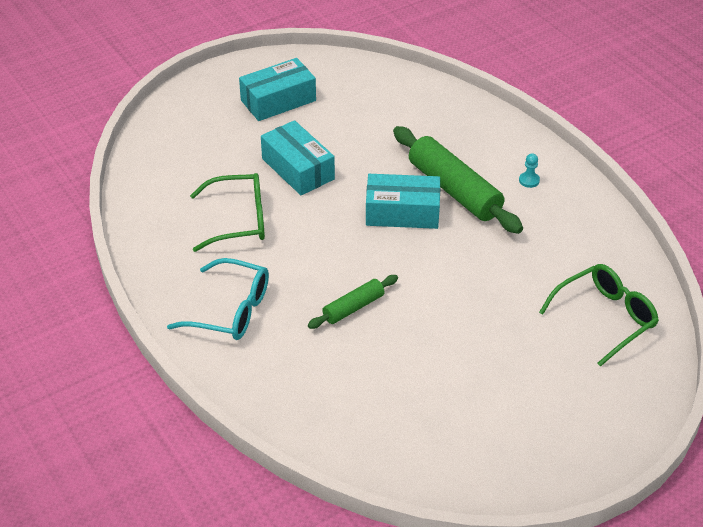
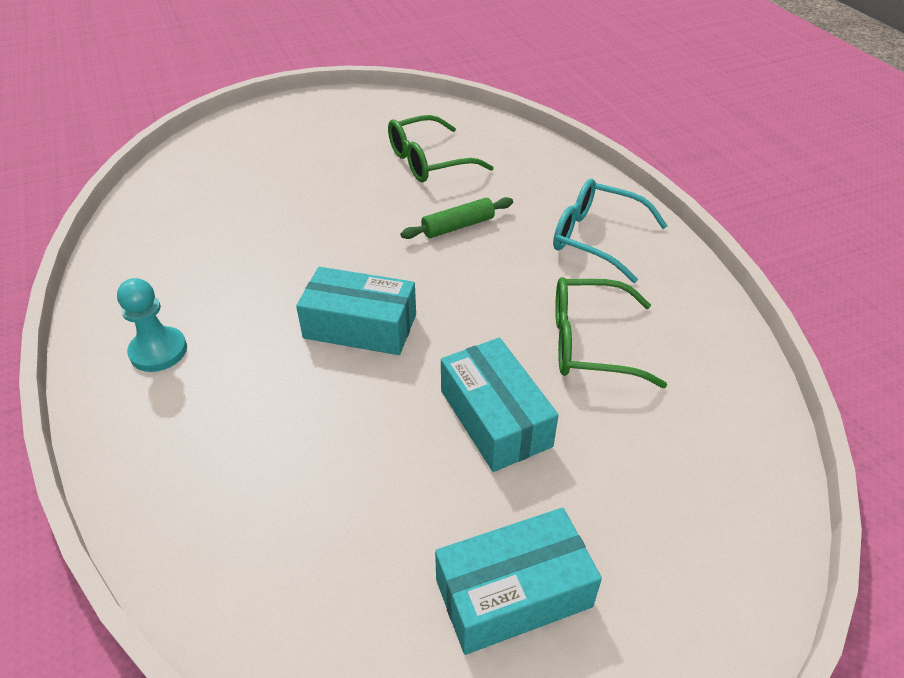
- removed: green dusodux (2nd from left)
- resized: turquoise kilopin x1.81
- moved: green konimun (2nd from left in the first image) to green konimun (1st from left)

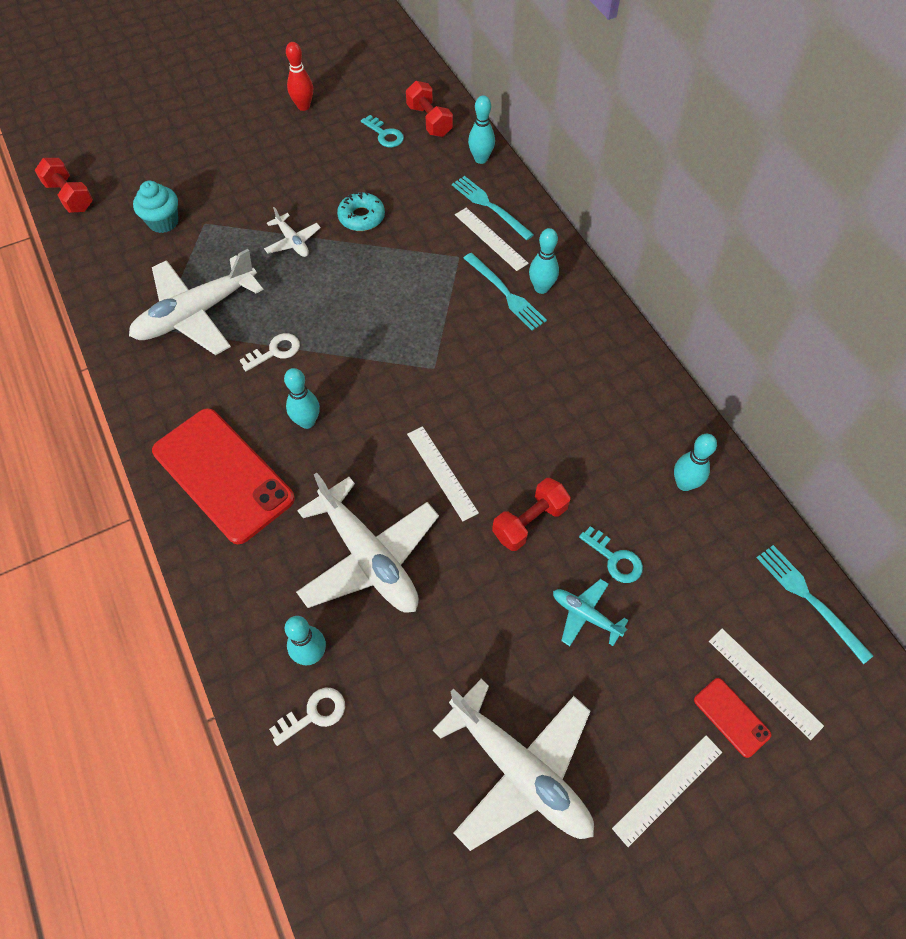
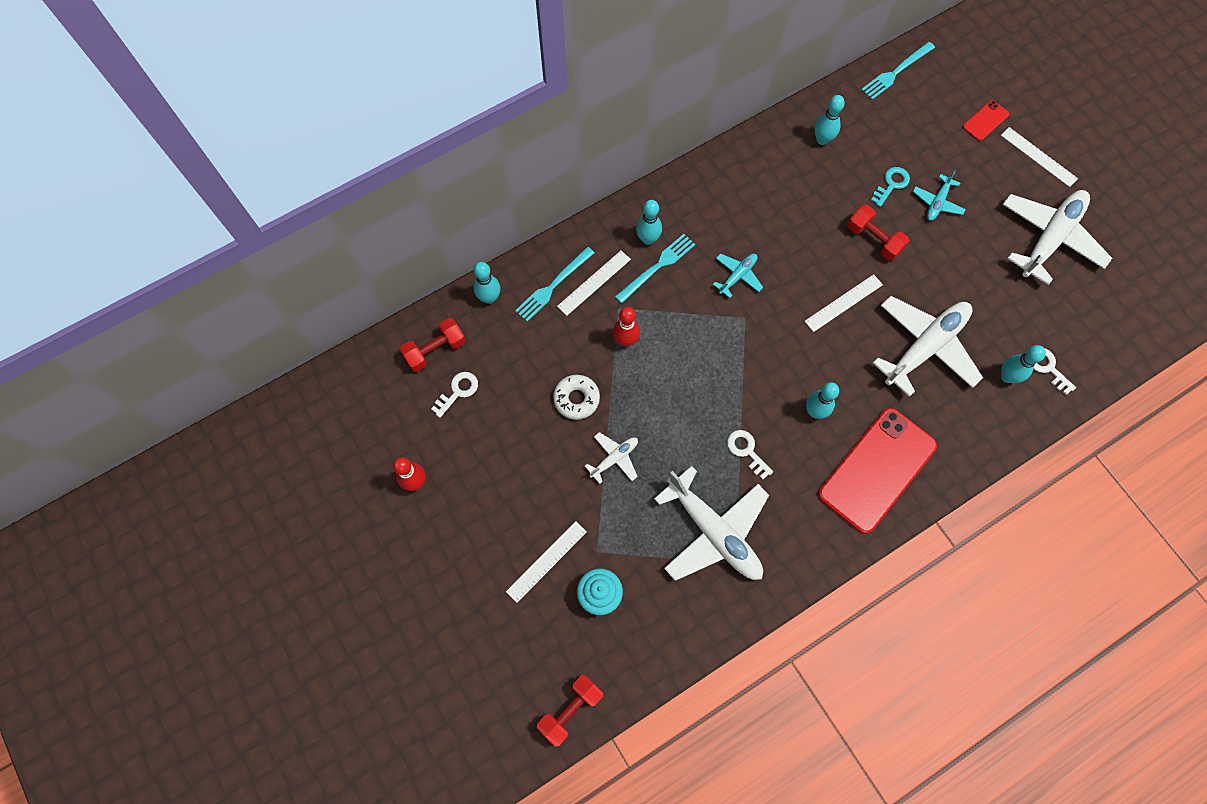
- recoloured: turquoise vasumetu (1st from left) to white vasumetu (1st from left)
- recoloured: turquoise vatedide to white vatedide
- moved: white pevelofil (4th from left in the first image) to white pevelofil (1st from left)
- added: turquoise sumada (1st from left)
- added: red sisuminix (2nd from left)

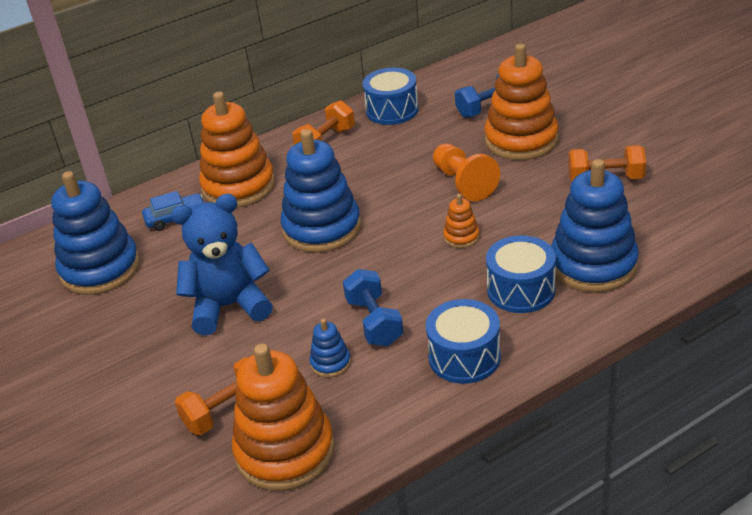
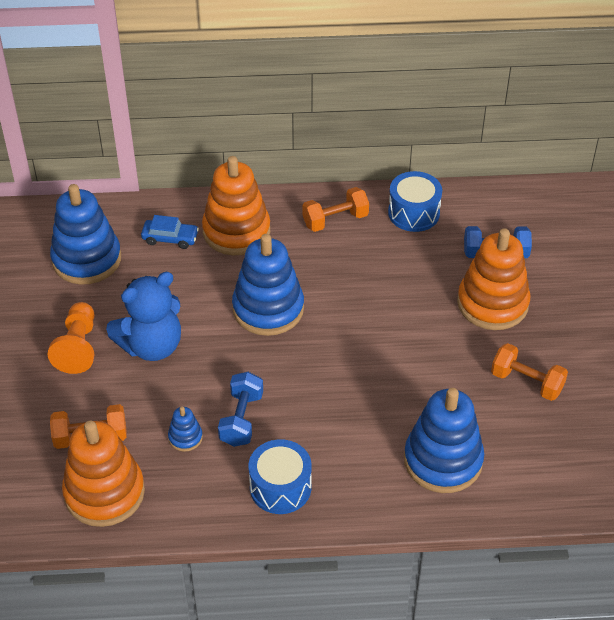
- moved: orange kilopin
- turned: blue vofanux 135 degrees clockwise
- removed: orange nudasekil (3rd from left)
- removed: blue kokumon (3rd from left)

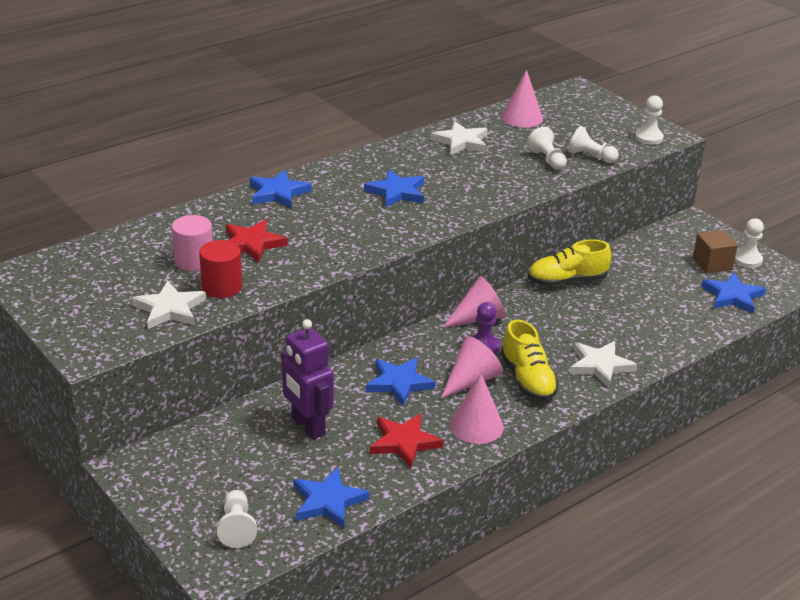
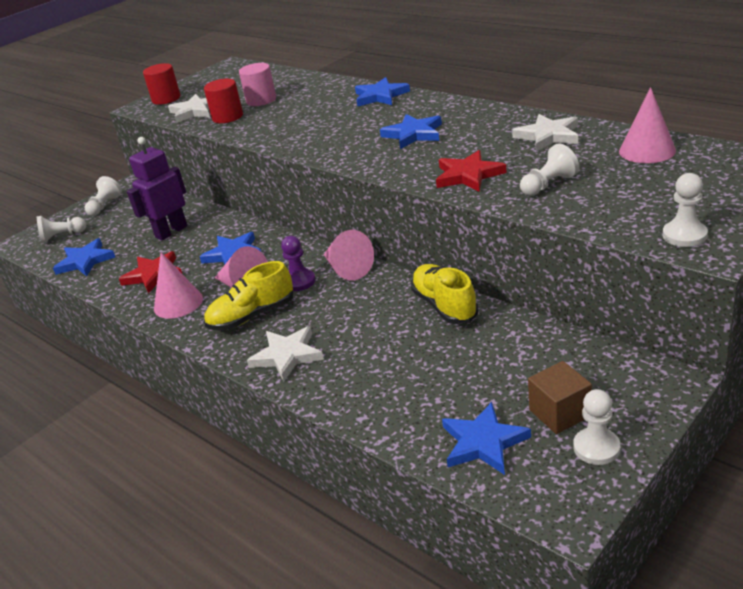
- moved: white kilopin (3rd from left in the first image) to white kilopin (2nd from left)
- moved: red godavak (1st from left in the first image) to red godavak (2nd from left)
- added: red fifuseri (1st from left)

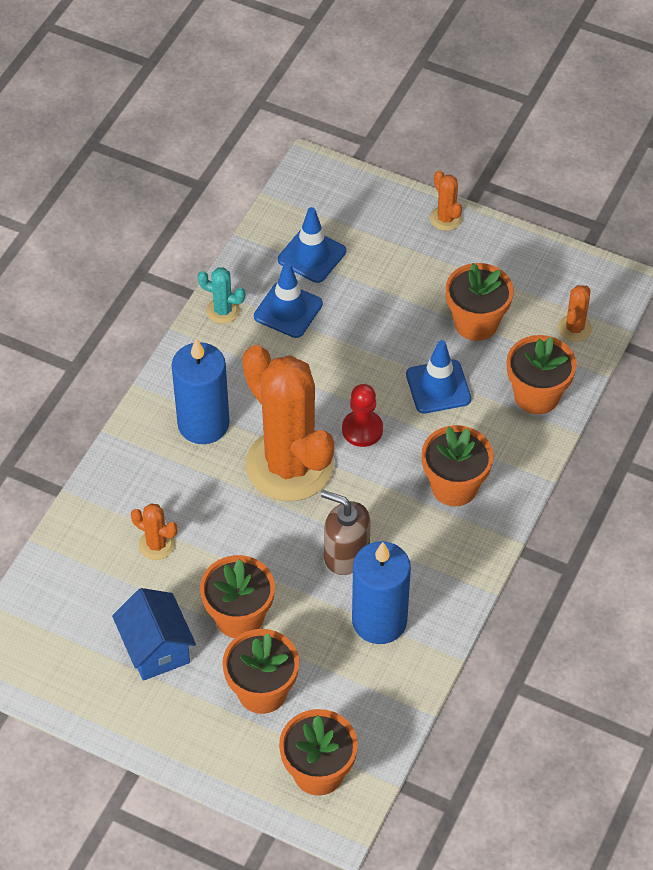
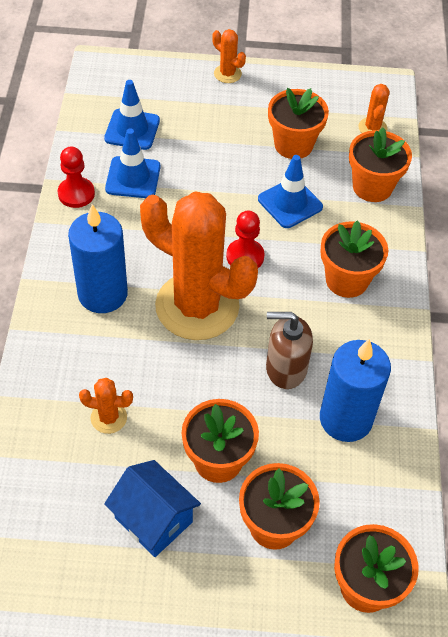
- replaced: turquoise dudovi to red kilopin (1st from left)

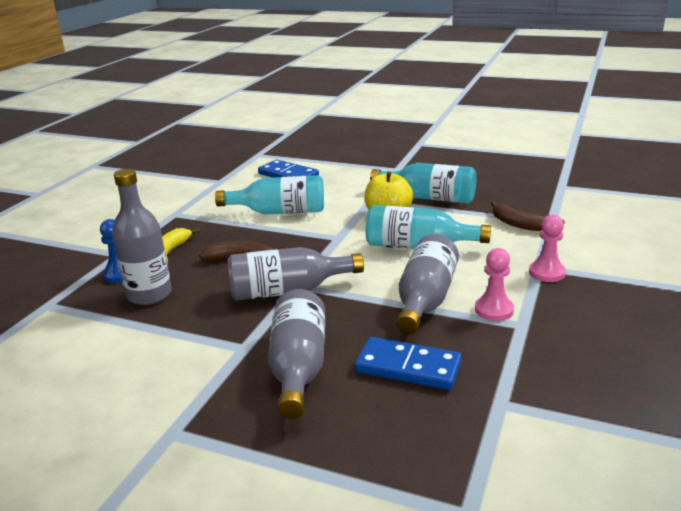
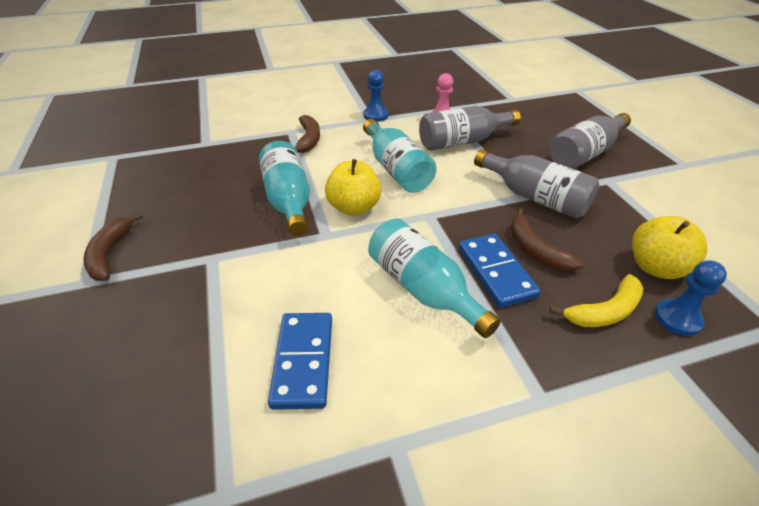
- replaced: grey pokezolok (1st from left) to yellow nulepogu (2nd from left)
- recoloured: pink kilopin (2nd from left) to blue kilopin (1st from left)
- moved: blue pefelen (2nd from left)
- added: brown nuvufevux (1st from left)

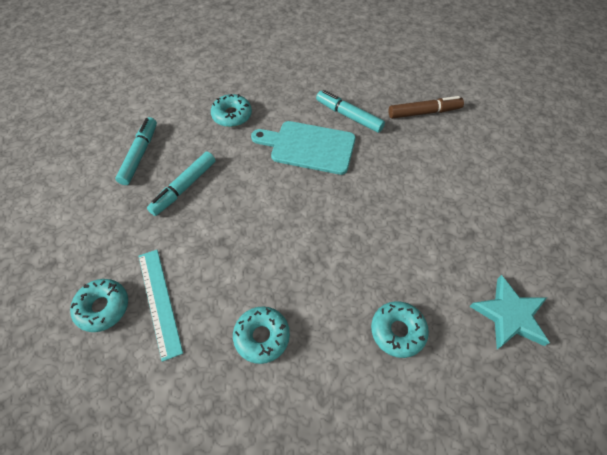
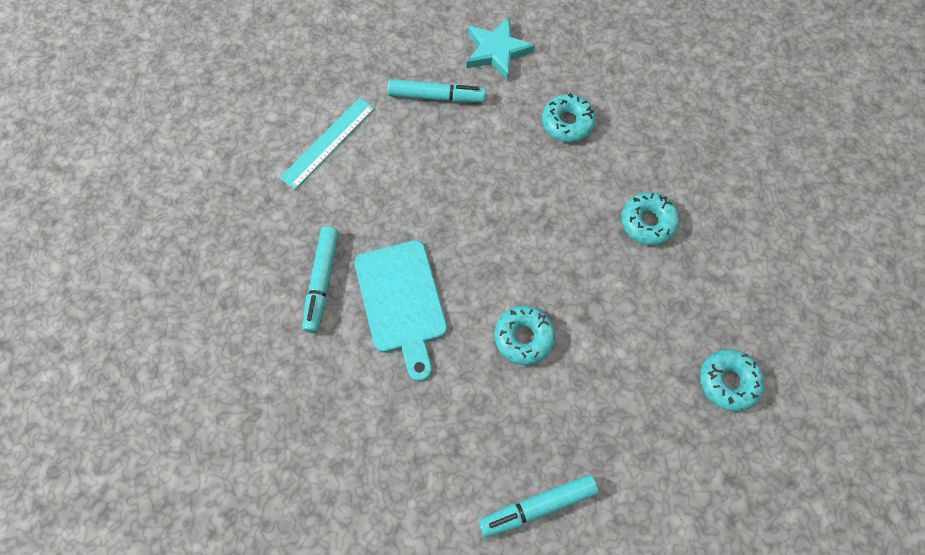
- moved: turquoise vatedide (2nd from left in the first image) to turquoise vatedide (1st from left)
- removed: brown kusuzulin
- moved: turquoise kusuzulin (2nd from left)
- moved: turquoise pevelofil

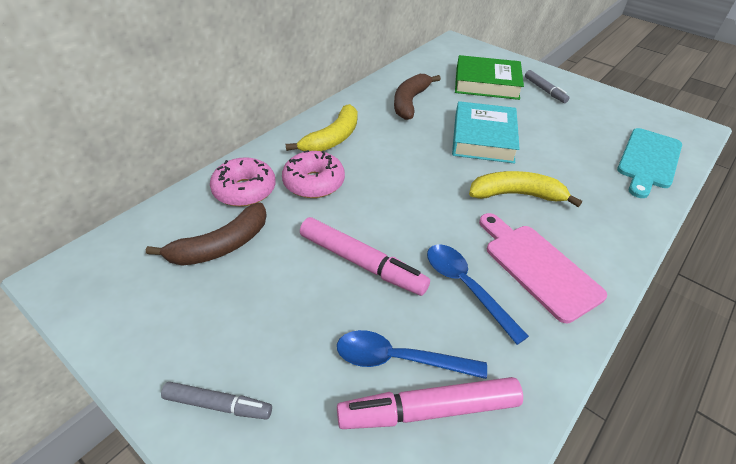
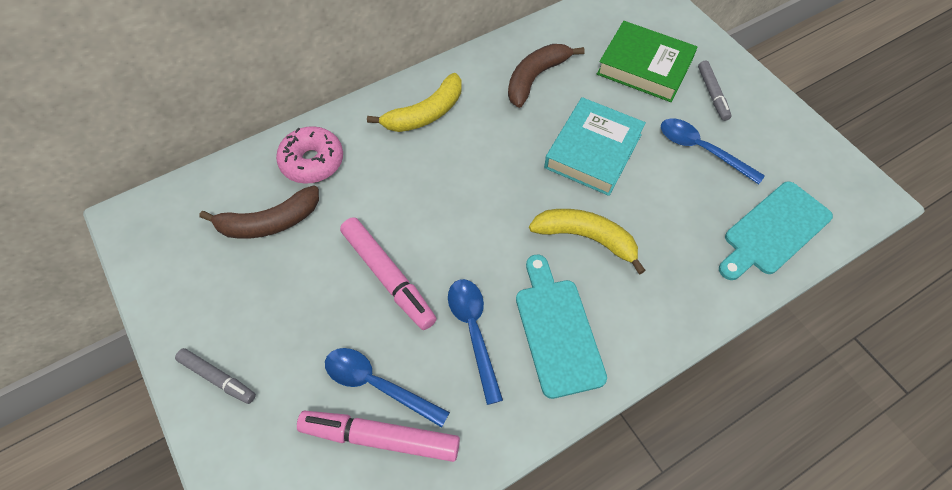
- removed: pink vatedide (2nd from left)
- recoloured: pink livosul to turquoise livosul (1st from left)
- added: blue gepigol (3rd from left)

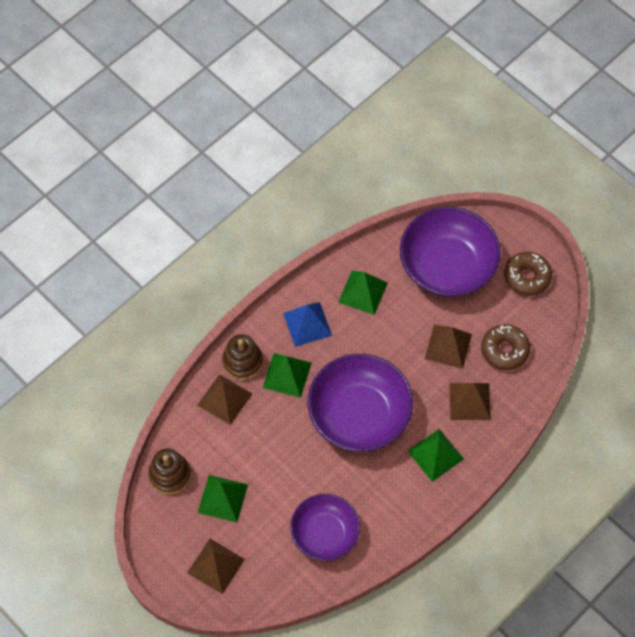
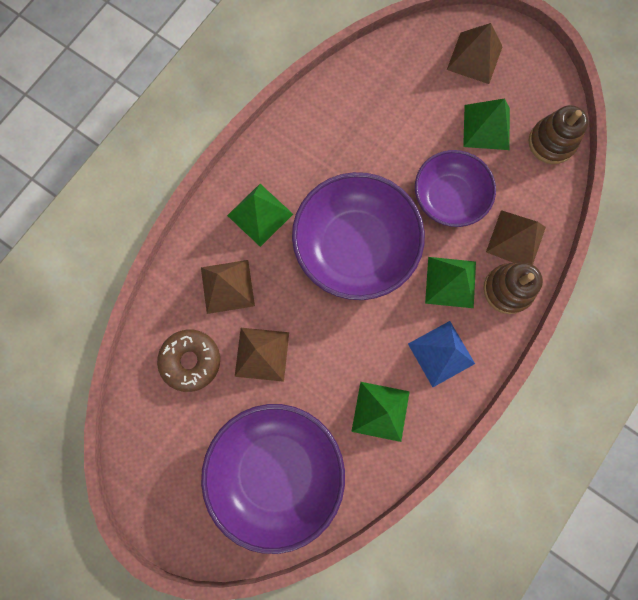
- removed: brown vatedide (2nd from left)
- moved: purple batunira (1st from left in the first image) to purple batunira (3rd from left)

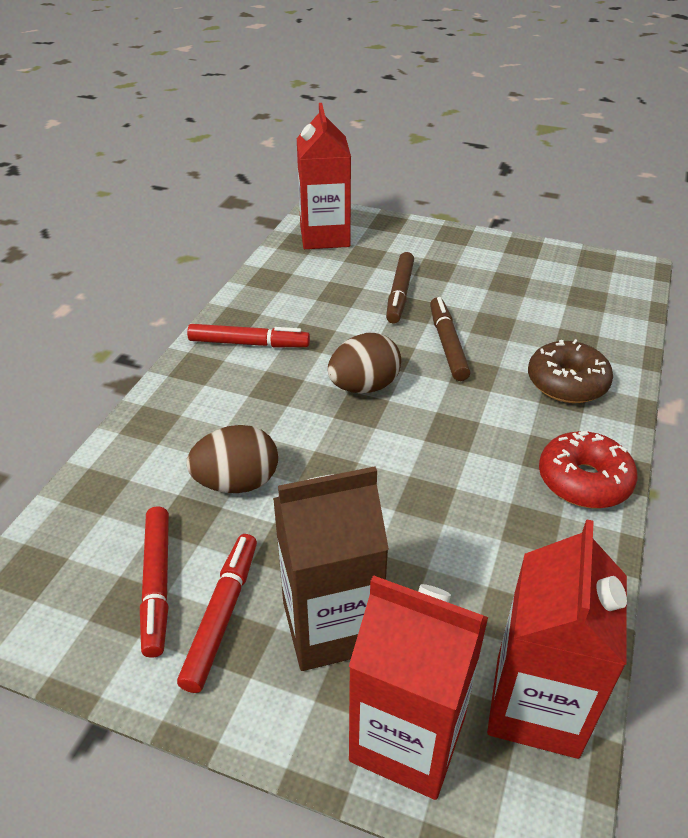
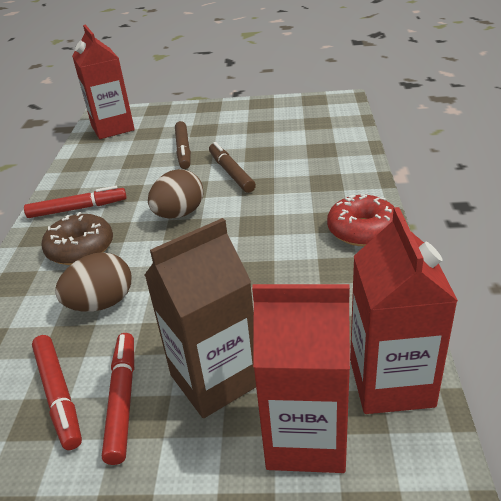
- moved: brown vatedide

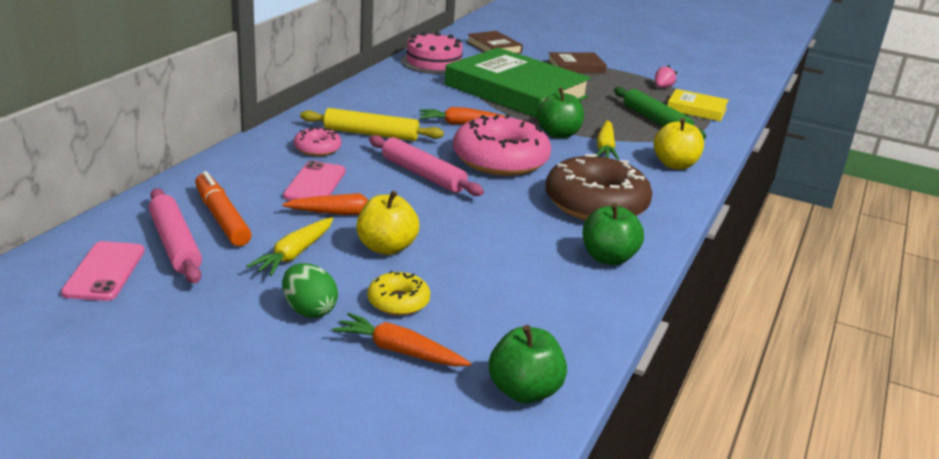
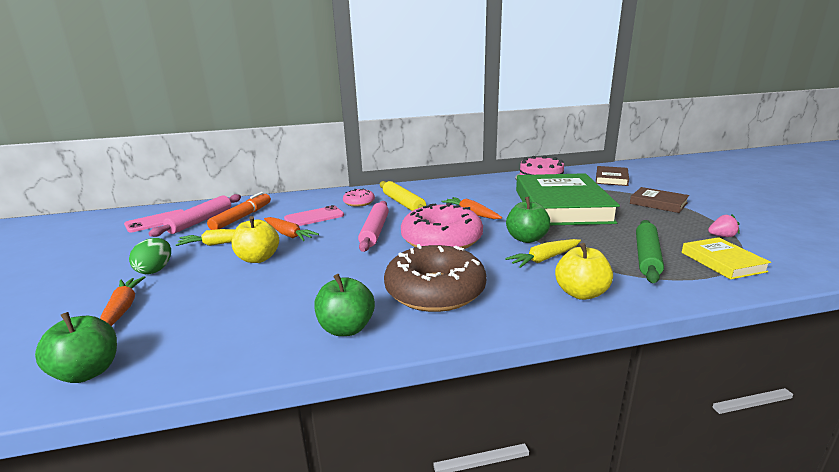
- removed: yellow vatedide

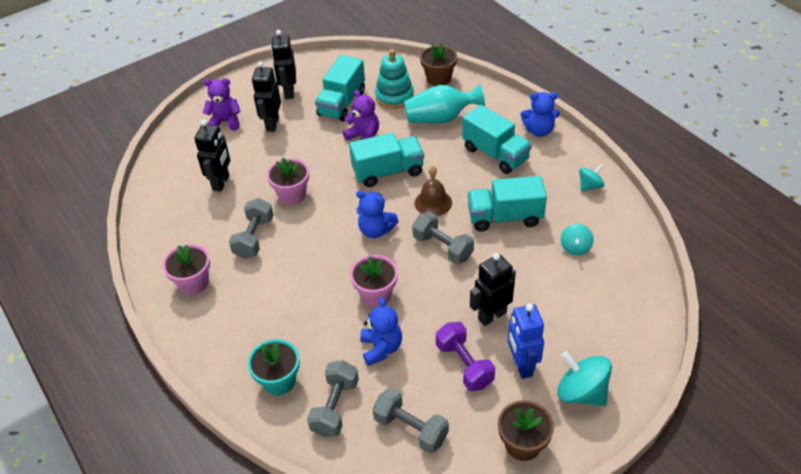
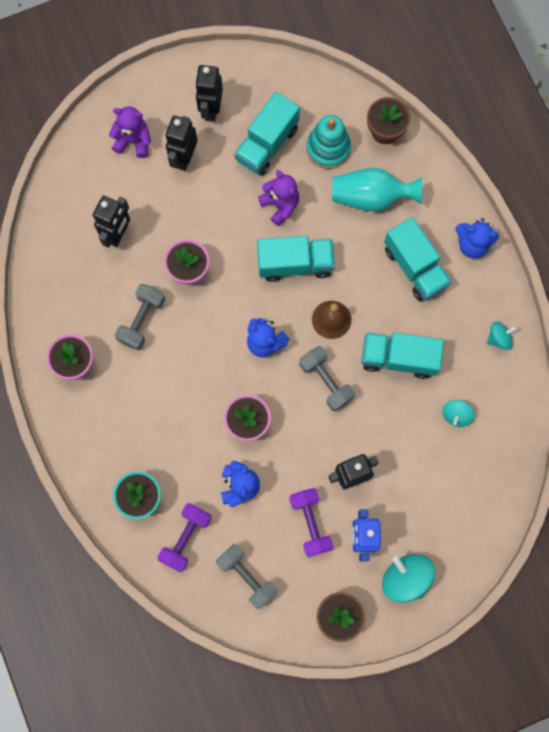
- recoloured: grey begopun (2nd from left) to purple begopun (1st from left)

